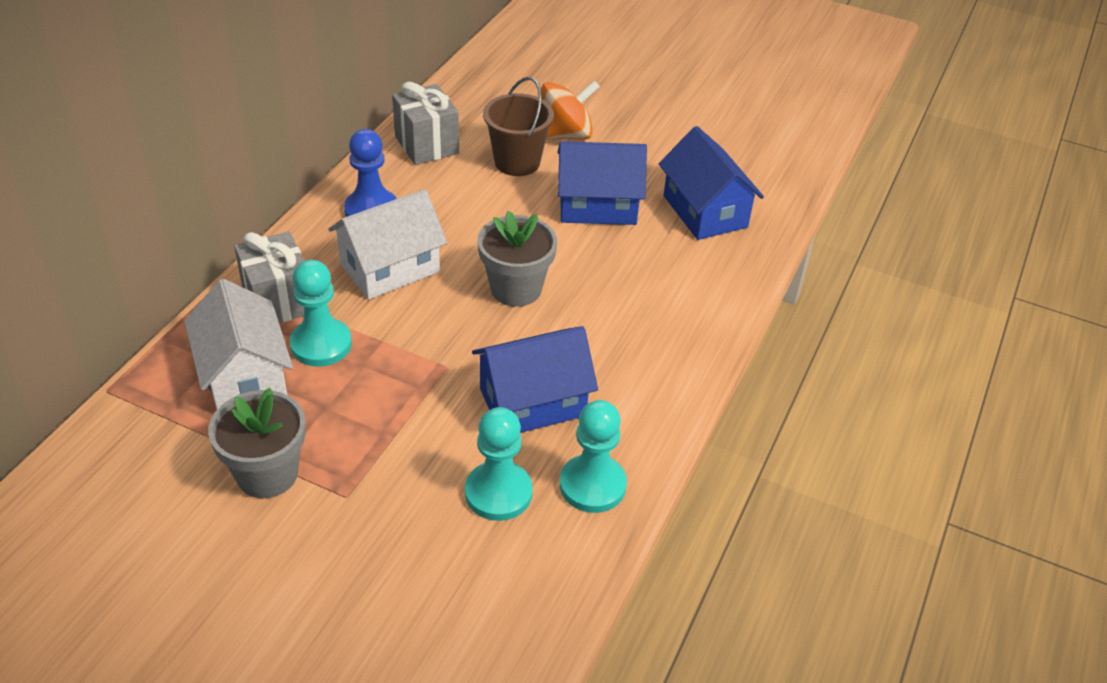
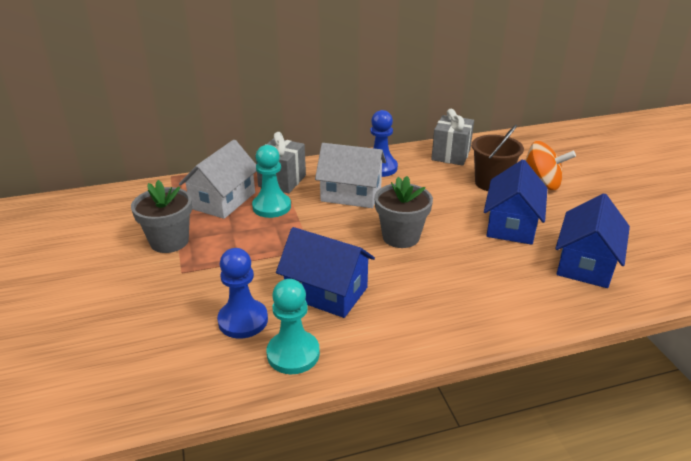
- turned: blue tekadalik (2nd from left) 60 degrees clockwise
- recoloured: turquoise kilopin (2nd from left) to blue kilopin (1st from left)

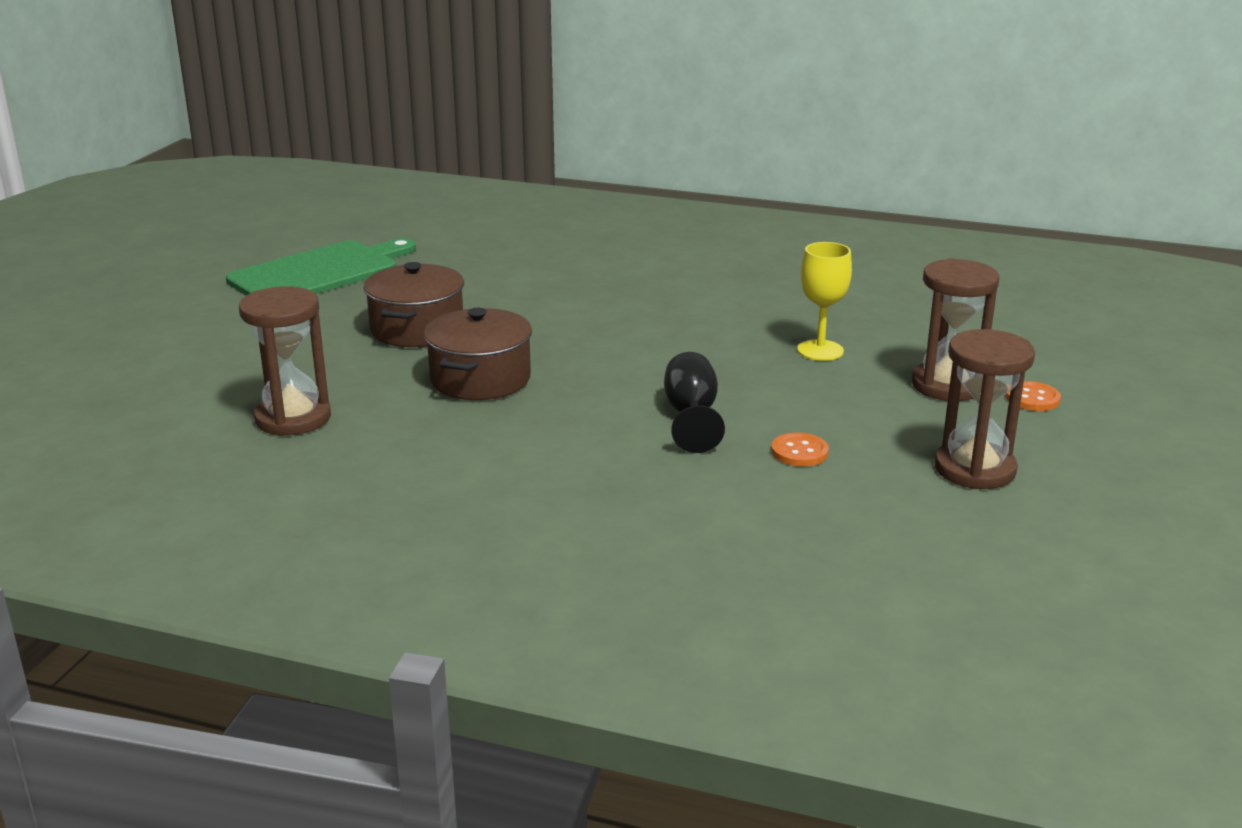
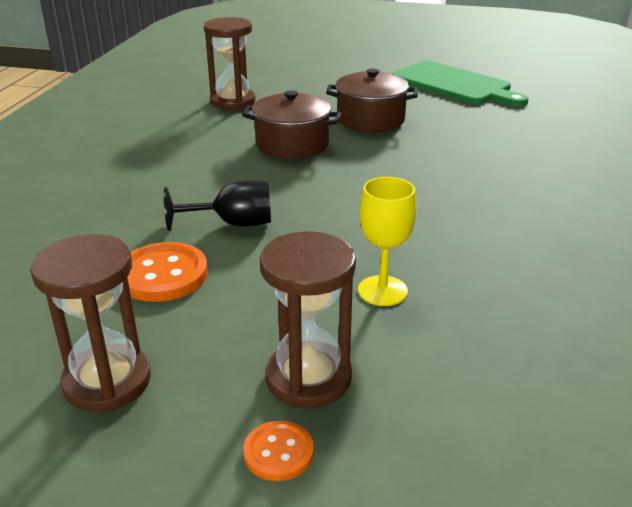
- resized: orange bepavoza (1st from left) x1.74

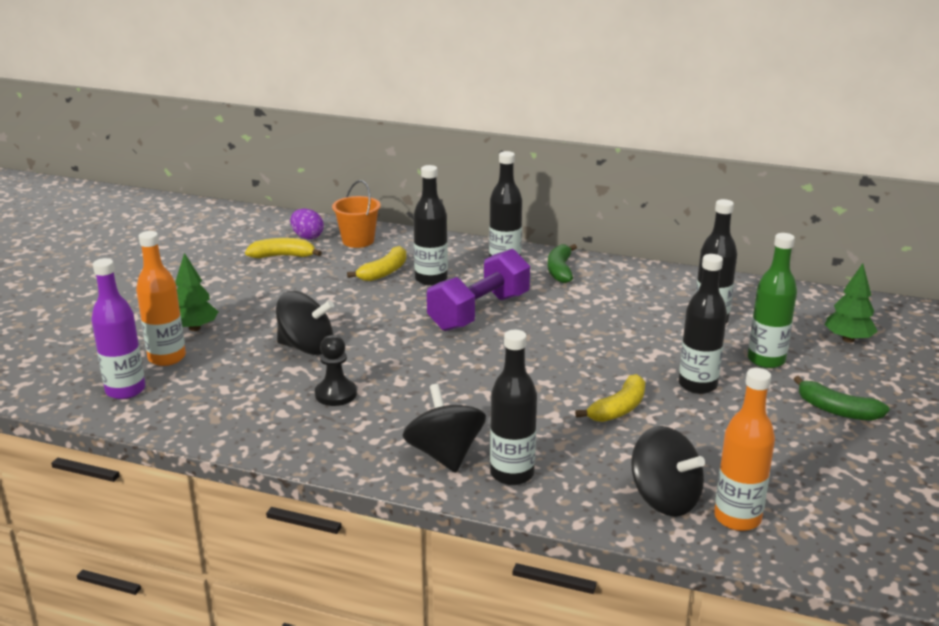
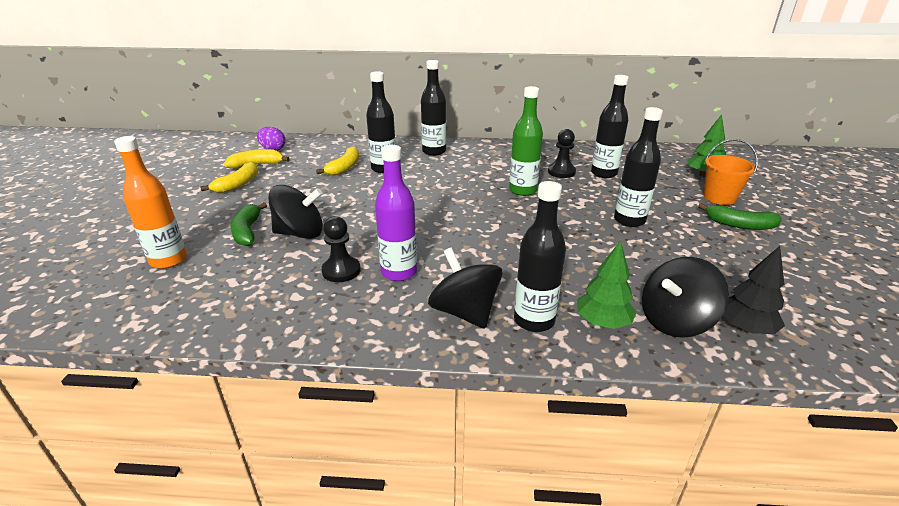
- moved: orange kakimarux
- moved: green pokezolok
- moved: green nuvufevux (1st from left)
- removed: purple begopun
- moved: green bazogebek (1st from left)
- moved: purple pokezolok
- replaced: orange pokezolok (2nd from left) to black bazogebek
- moved: yellow nuvufevux (3rd from left in the first image) to yellow nuvufevux (1st from left)
- turned: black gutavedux (3rd from left) 120 degrees clockwise
- added: black kilopin (2nd from left)

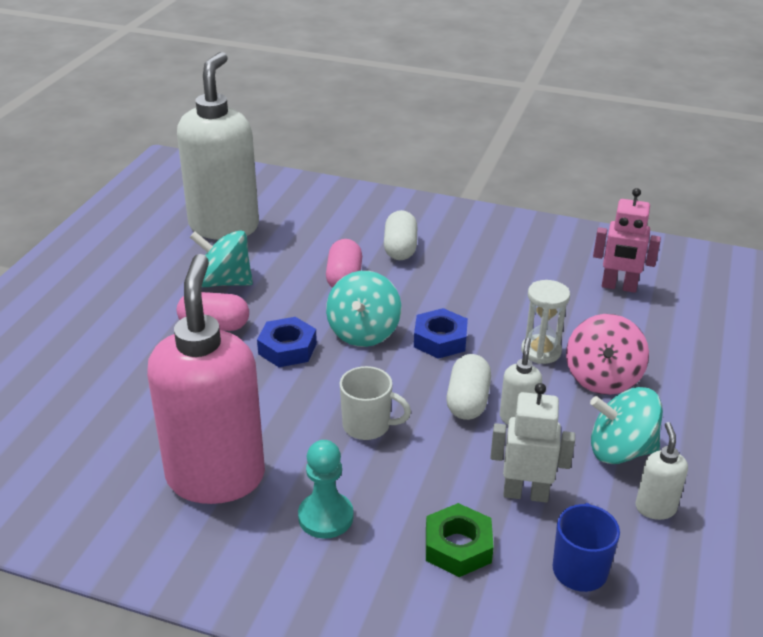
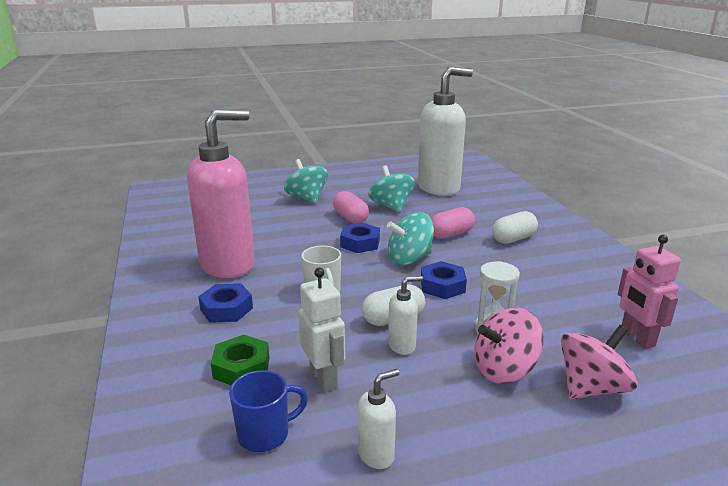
- moved: turquoise gutavedux (3rd from left in the first image) to turquoise gutavedux (1st from left)
- replaced: turquoise kilopin to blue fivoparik (1st from left)
- added: pink gutavedux (2nd from left)

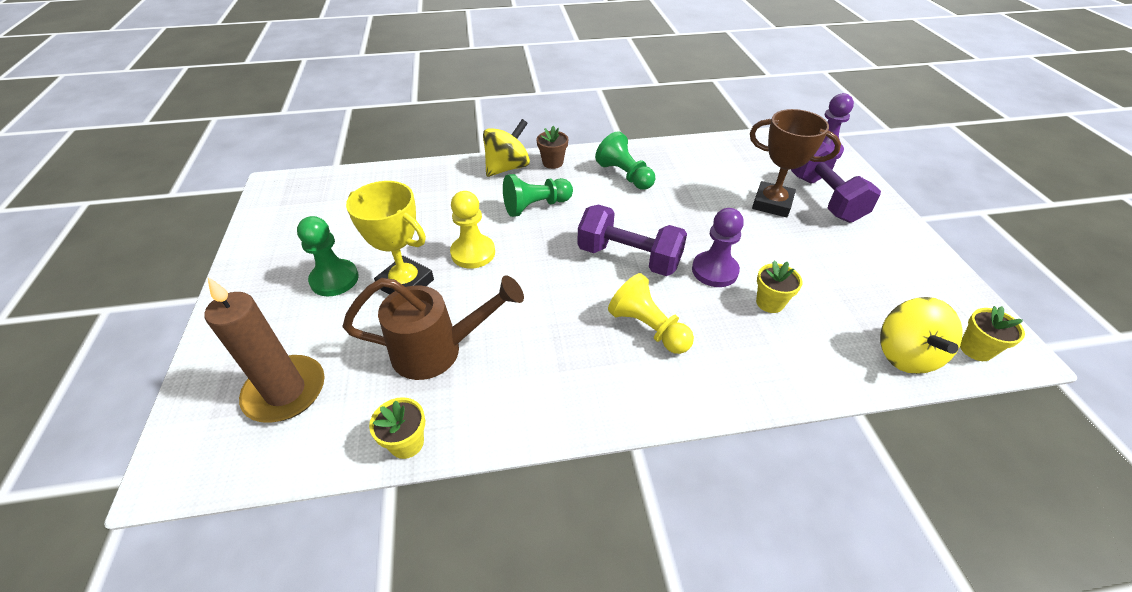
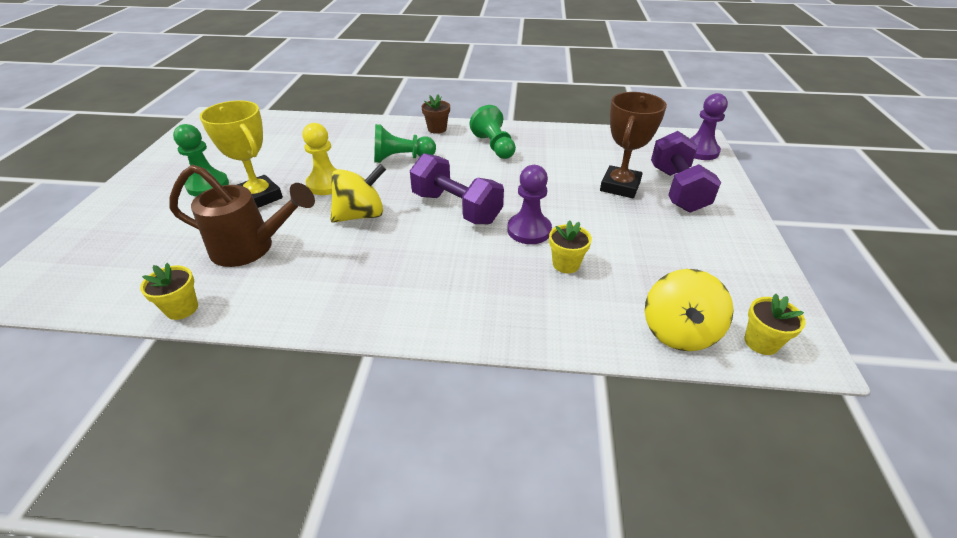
- turned: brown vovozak 75 degrees clockwise
- moved: yellow gutavedux (1st from left)
- removed: yellow kilopin (2nd from left)
- removed: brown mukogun

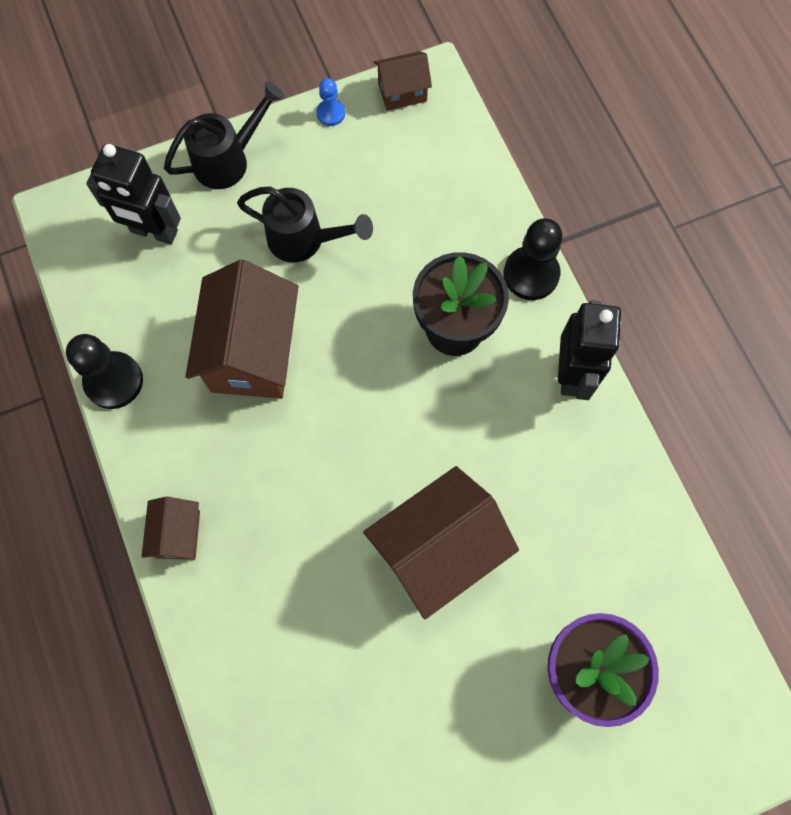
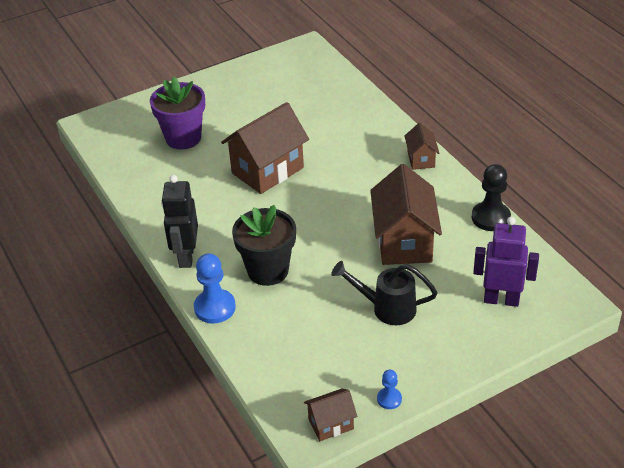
- removed: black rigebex (1st from left)
- recoloured: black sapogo (1st from left) to purple sapogo
- recoloured: black kilopin (2nd from left) to blue kilopin (1st from left)

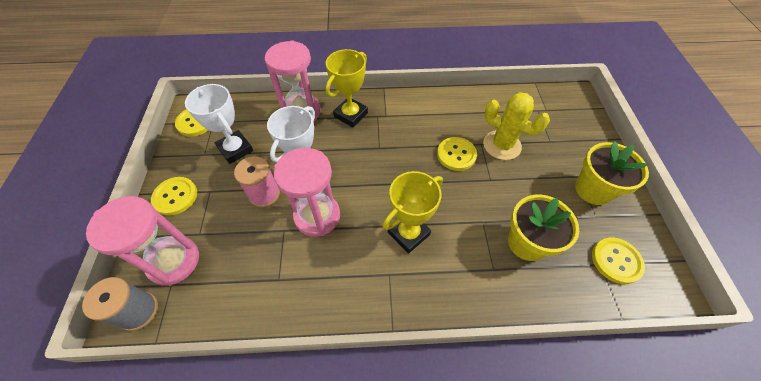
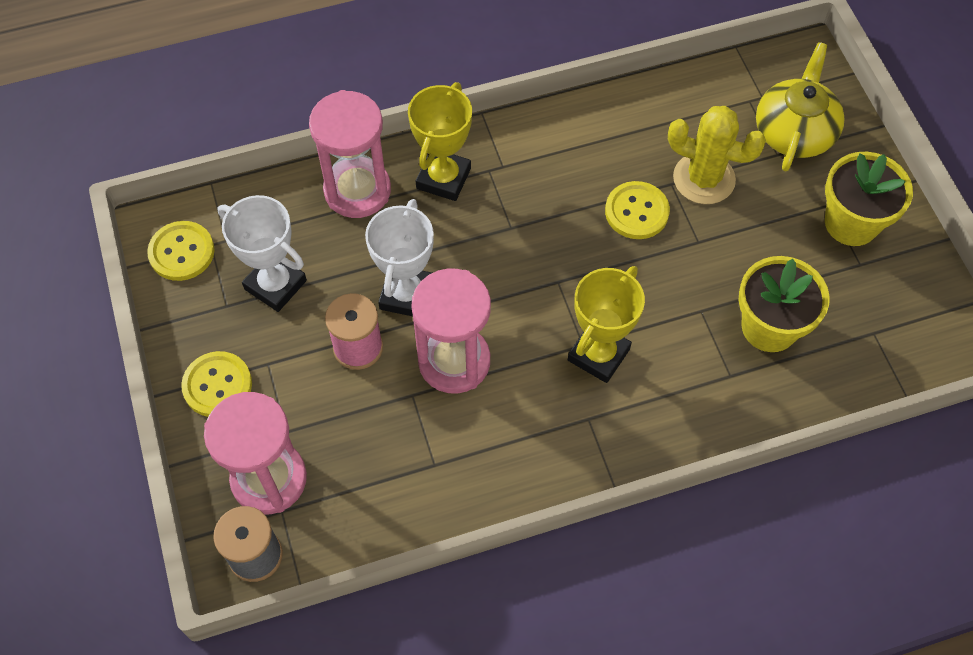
- removed: yellow bepavoza (4th from left)
- added: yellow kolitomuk

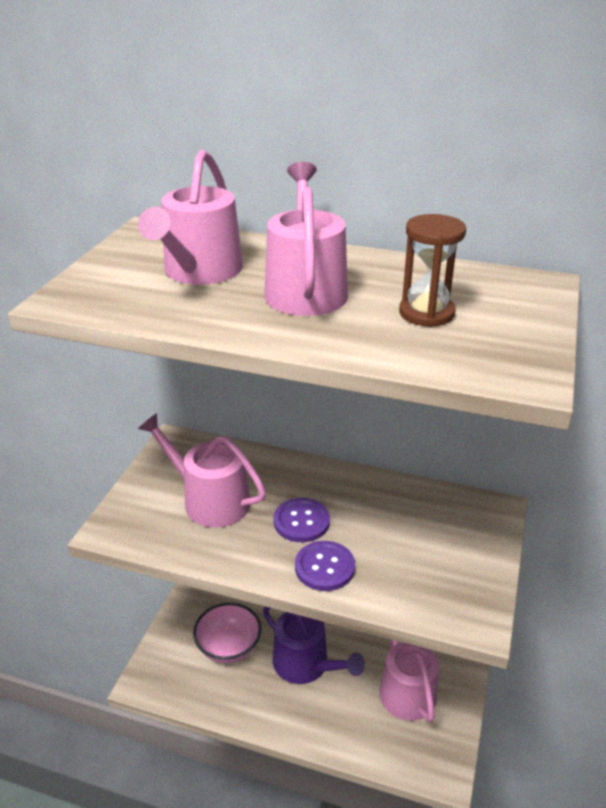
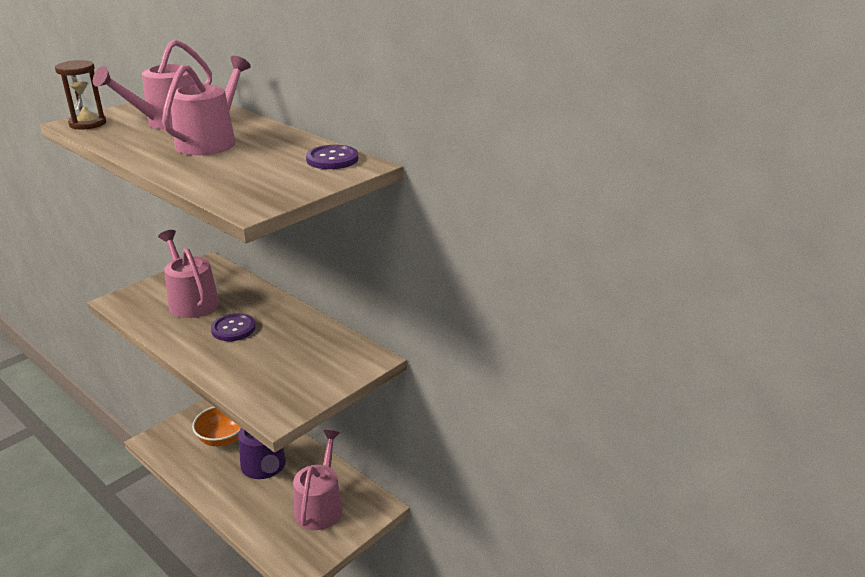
- moved: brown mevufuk
- moved: purple bepavoza (2nd from left)
- recoloured: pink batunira to orange batunira

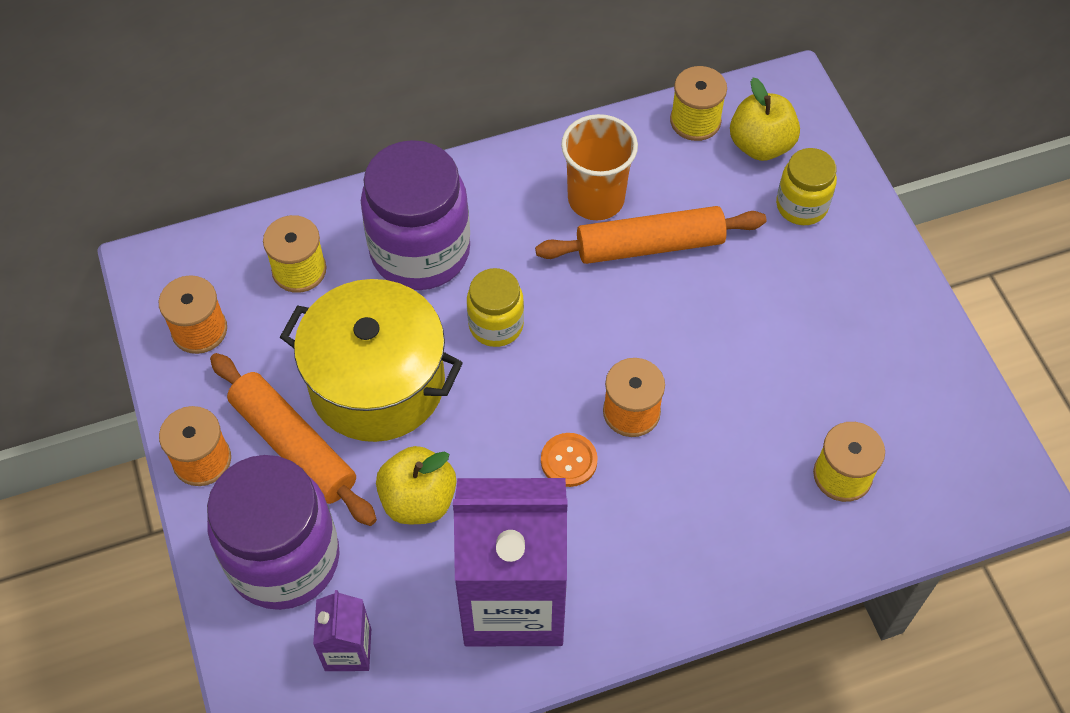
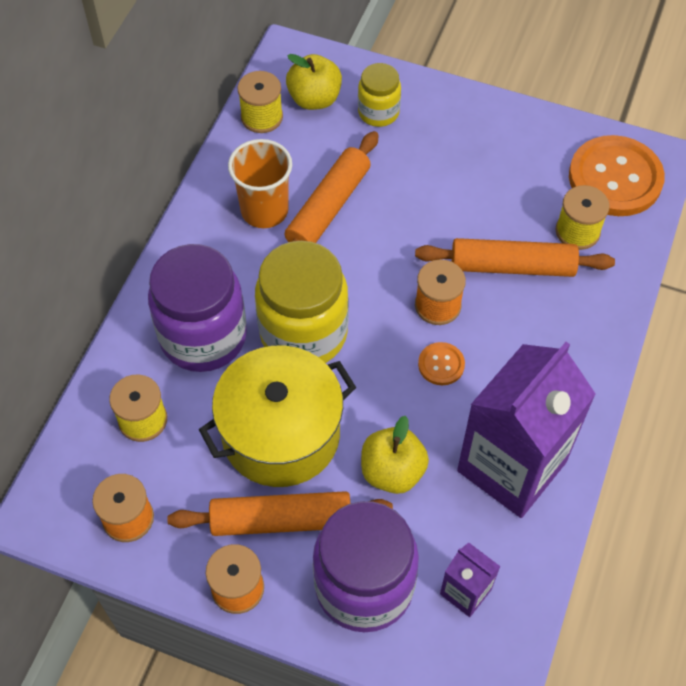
- resized: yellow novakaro (1st from left) x1.88
- added: orange bepavoza (2nd from left)
- added: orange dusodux (3rd from left)

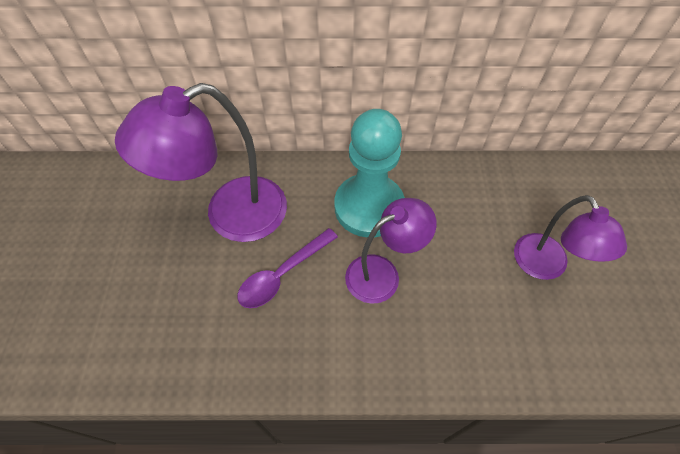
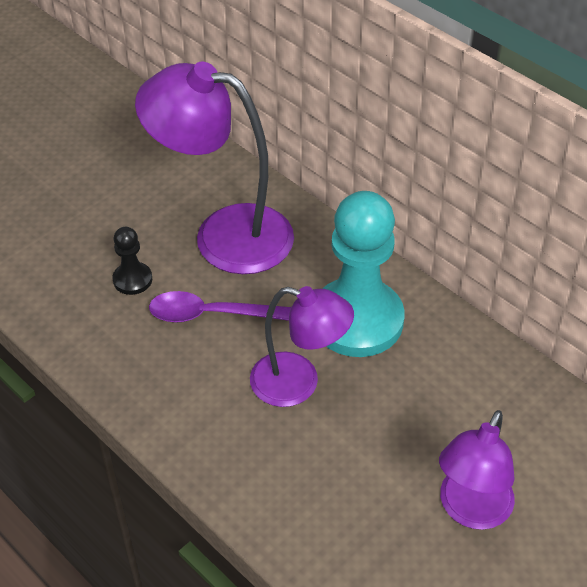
- added: black kilopin

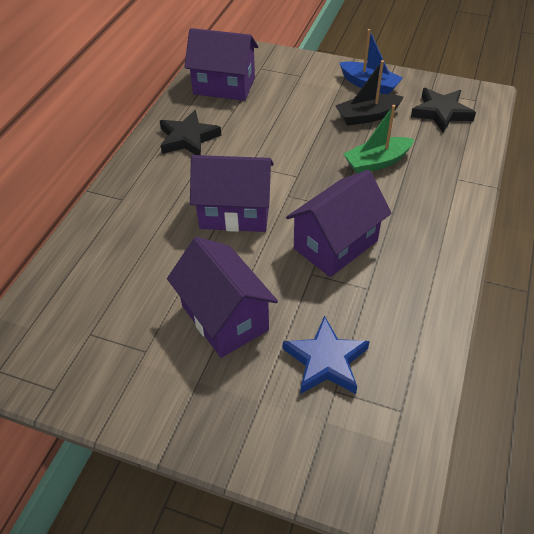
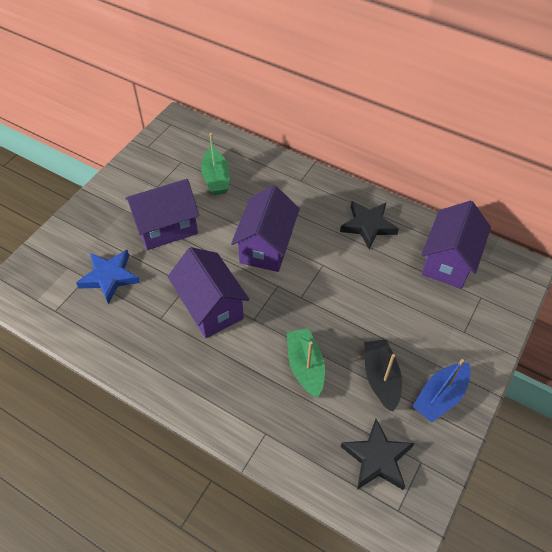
- added: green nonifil (1st from left)

